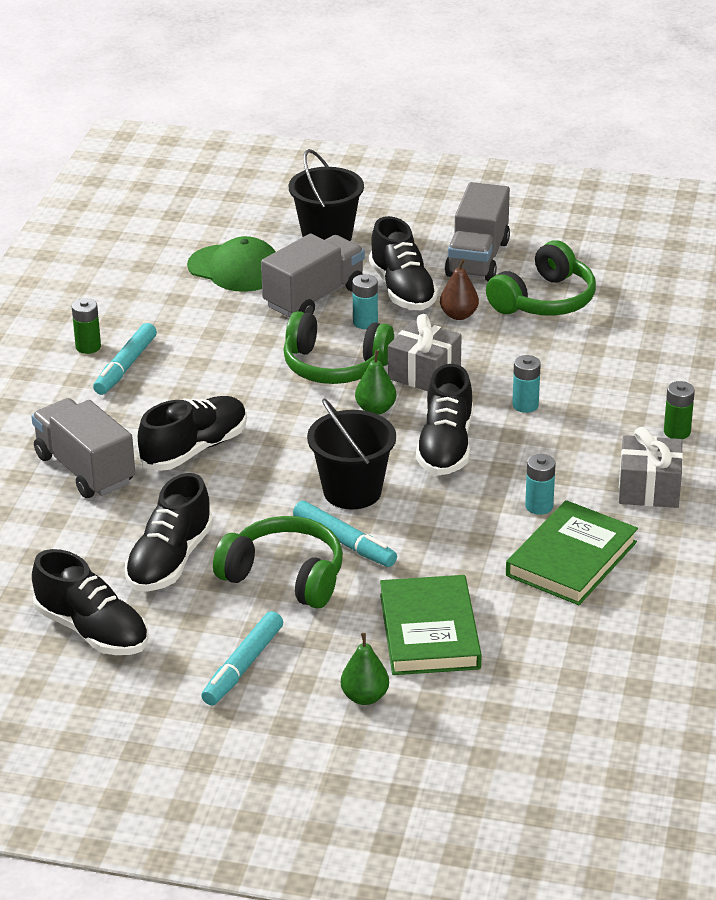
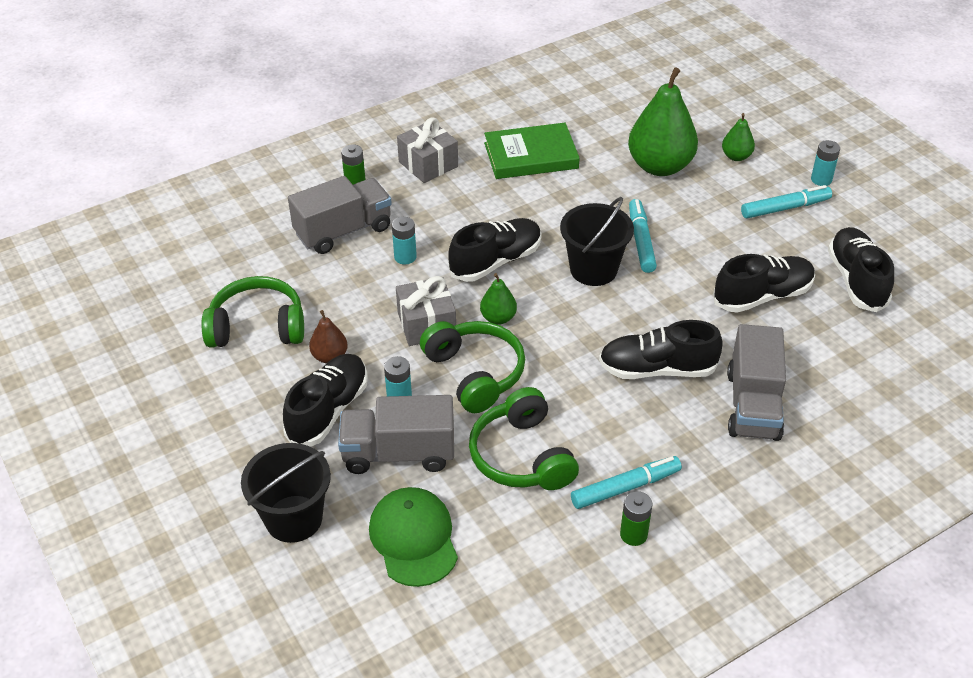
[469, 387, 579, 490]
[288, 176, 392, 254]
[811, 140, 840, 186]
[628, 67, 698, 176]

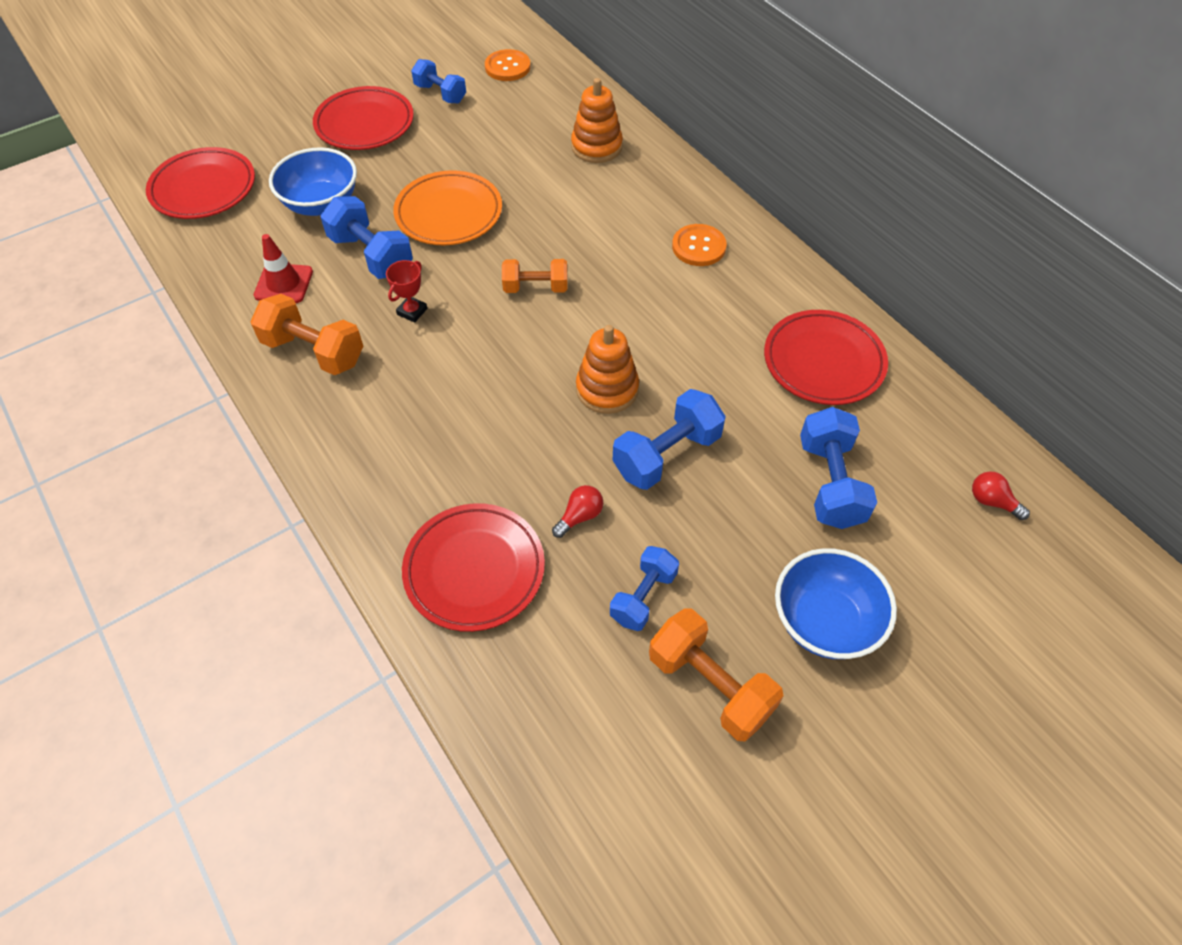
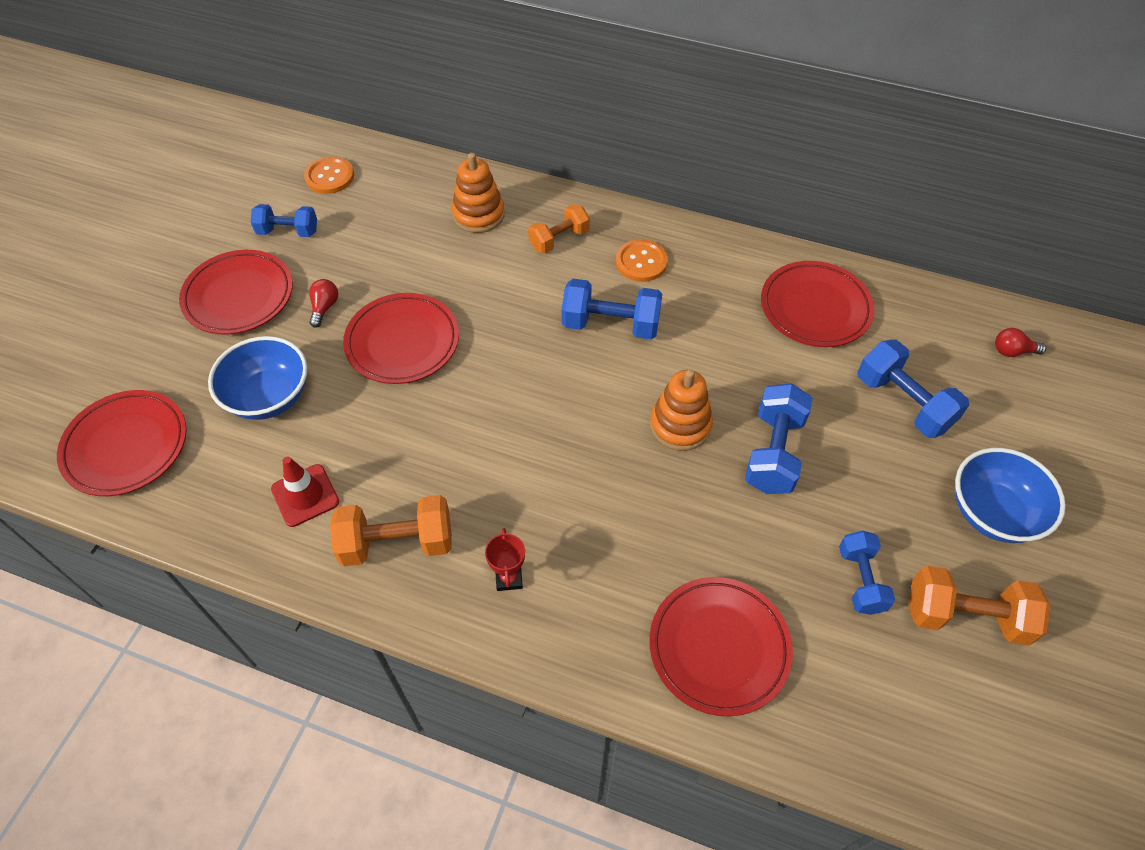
[562, 279, 662, 339]
[485, 528, 525, 591]
[528, 204, 590, 253]
[309, 279, 338, 328]
[343, 293, 459, 384]

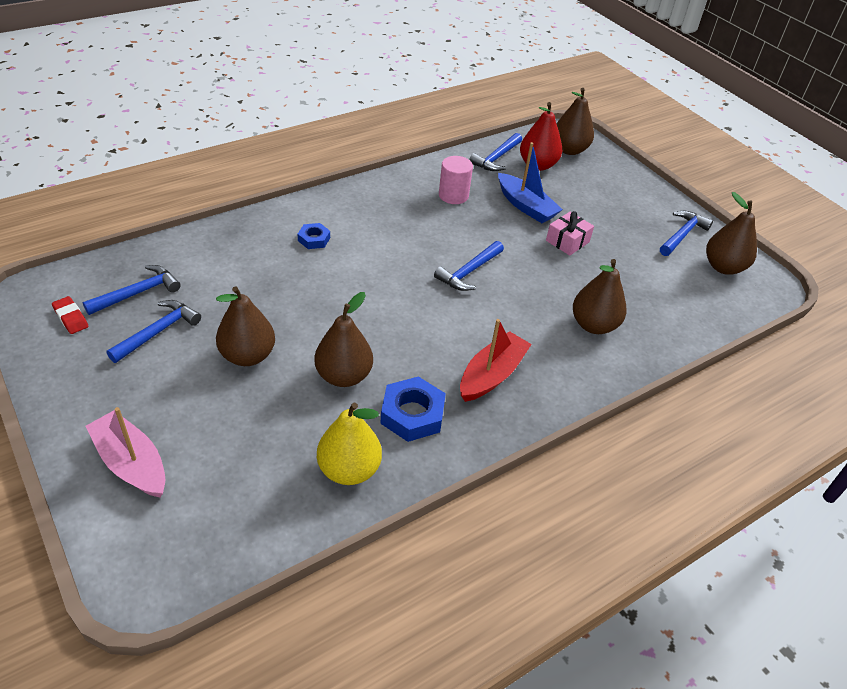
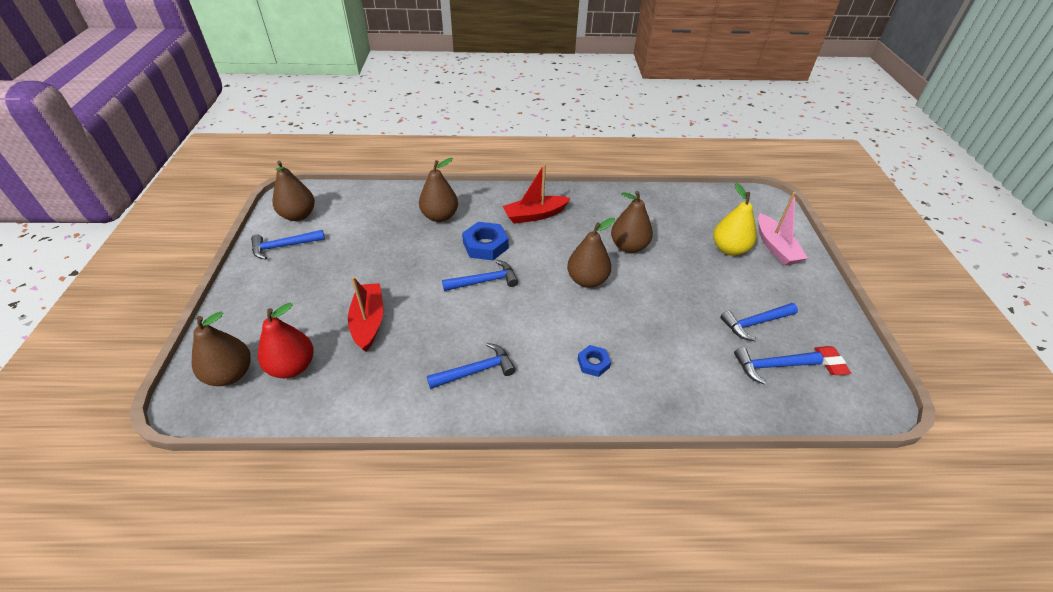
[439, 156, 473, 204] (first image)
[546, 211, 594, 256] (first image)
[567, 218, 615, 288]
[713, 183, 757, 256]
[462, 222, 509, 260]
[427, 343, 516, 389]
[348, 277, 383, 352]

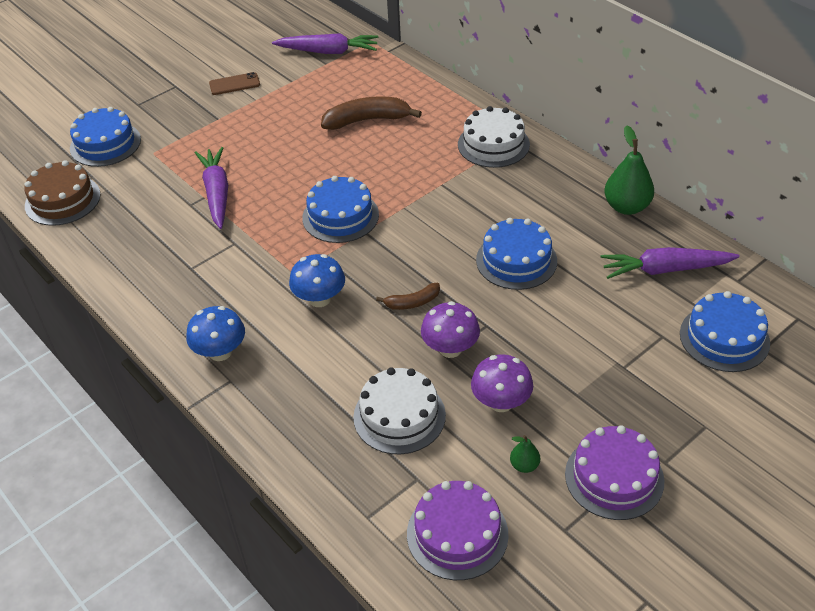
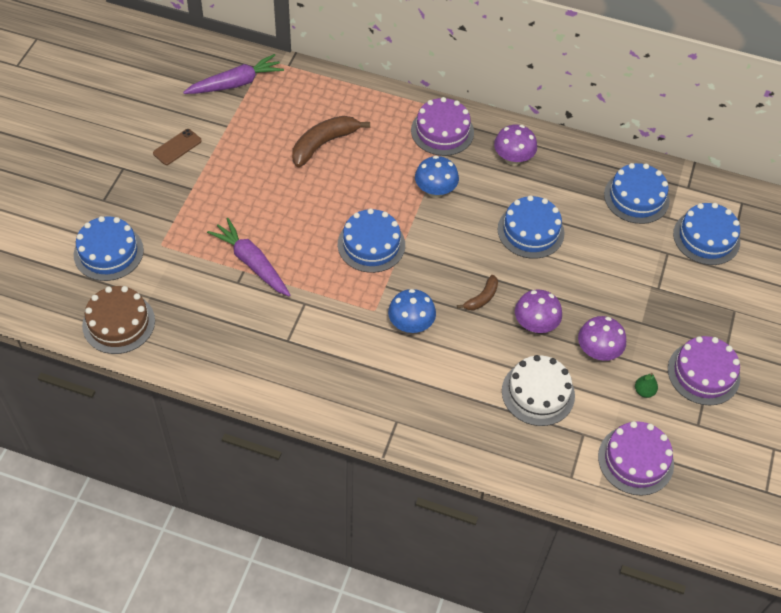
[604, 125, 654, 215] (first image)
[494, 124, 537, 166]
[415, 156, 459, 198]
[604, 163, 670, 224]
[411, 97, 474, 156]

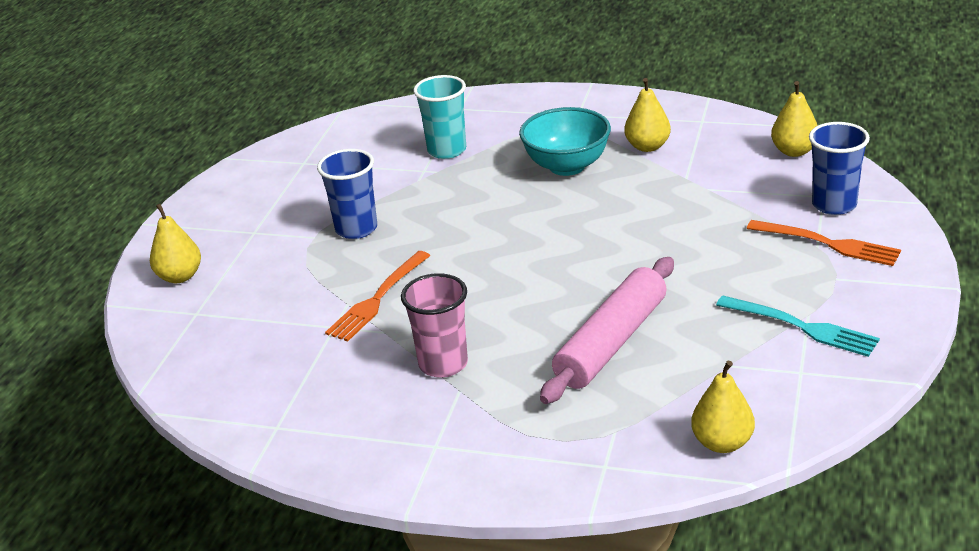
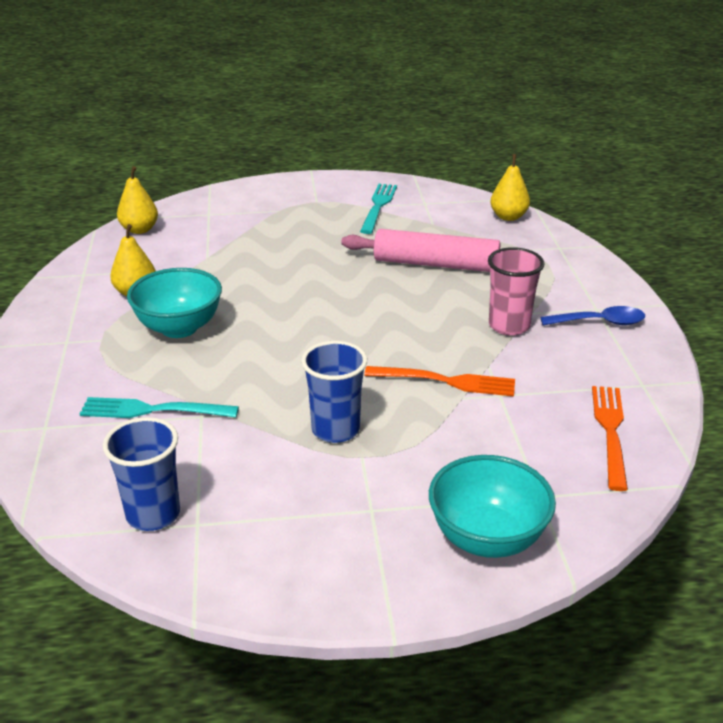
[540, 306, 645, 325]
[592, 386, 628, 491]
[103, 417, 180, 531]
[429, 455, 556, 558]
[80, 397, 239, 418]

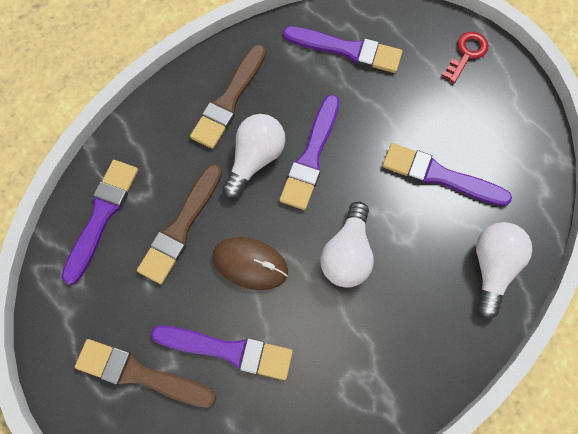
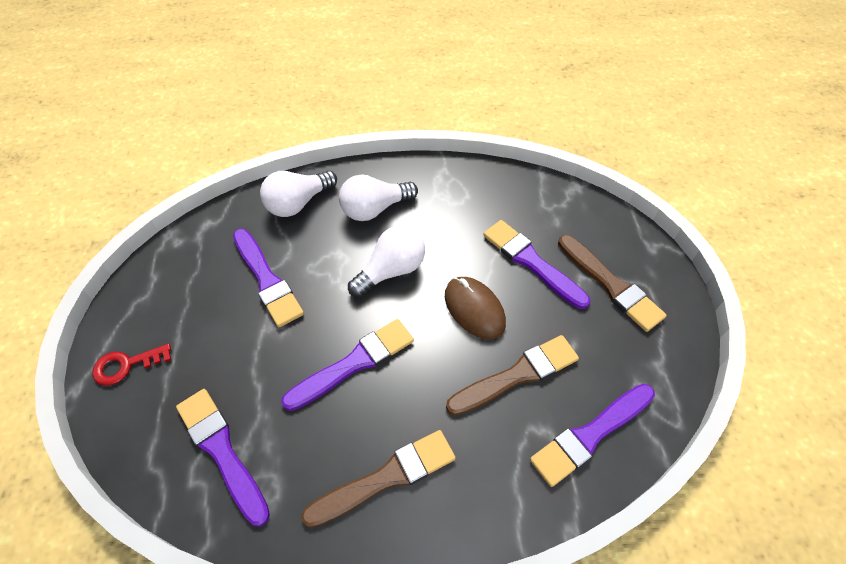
[339, 174, 418, 221]

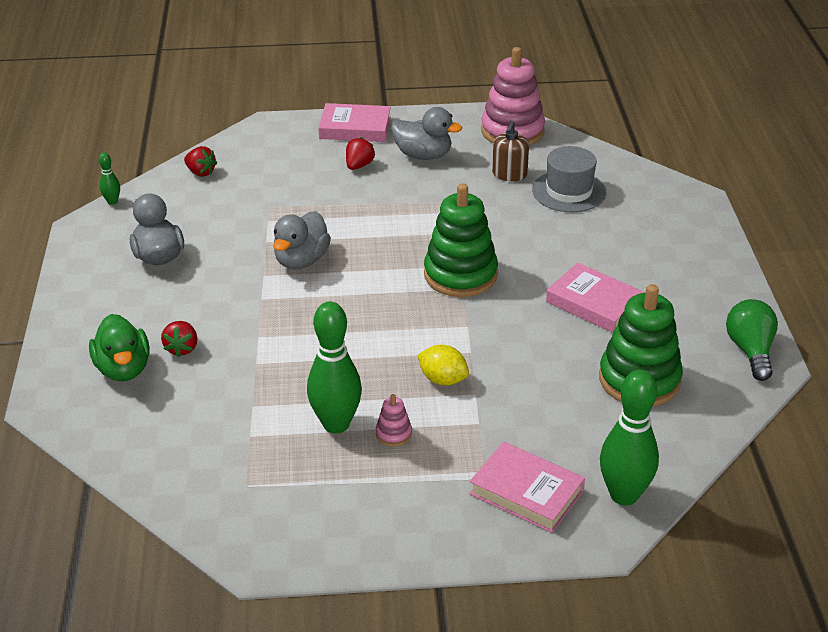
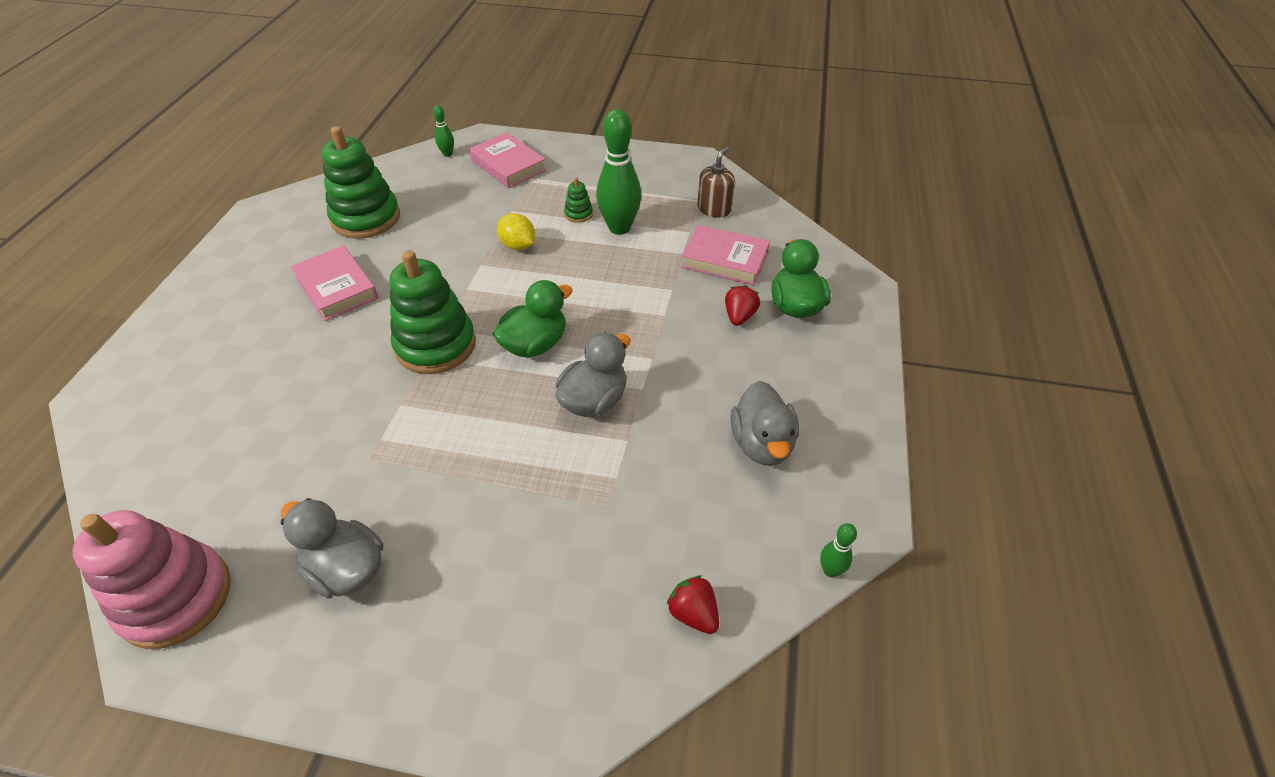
[346, 137, 375, 170] (first image)
[532, 146, 606, 212] (first image)
[726, 299, 778, 381] (first image)
[493, 280, 573, 358]
[681, 225, 770, 286]
[697, 146, 735, 217]
[564, 177, 593, 223]
[433, 105, 454, 157]

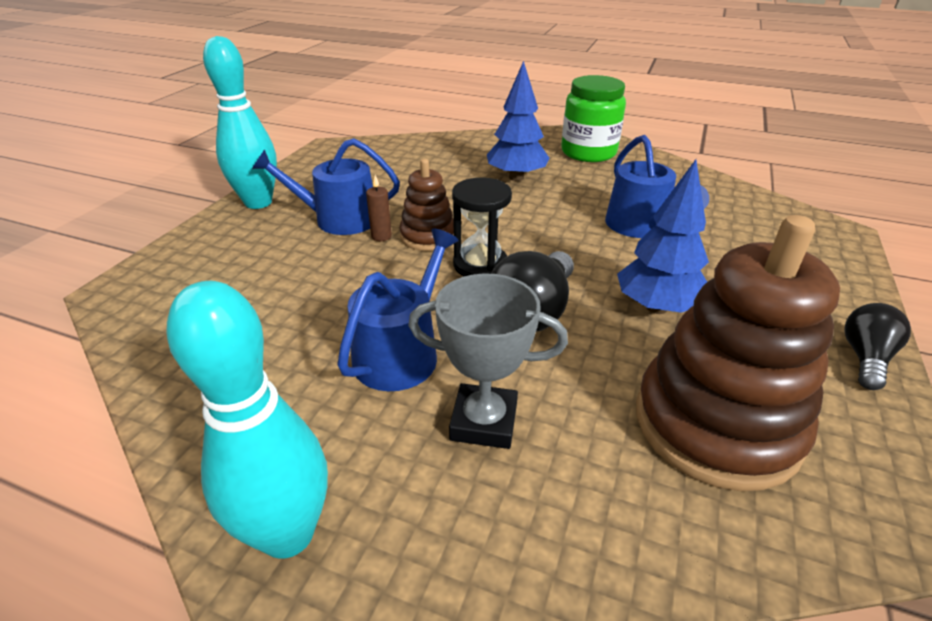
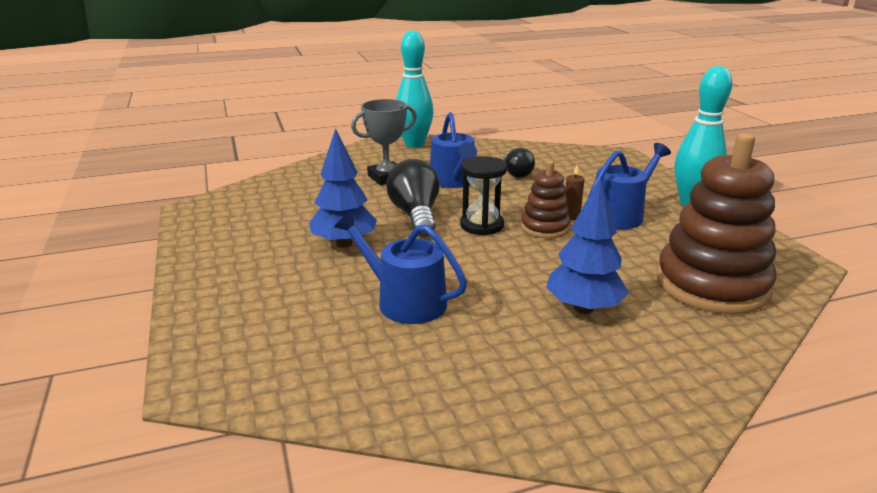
[561, 75, 626, 162] (first image)
[657, 133, 777, 314]
[503, 148, 535, 178]

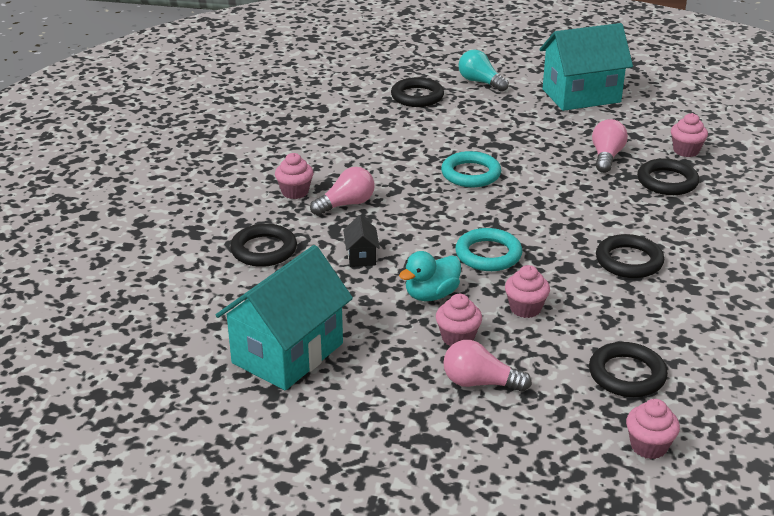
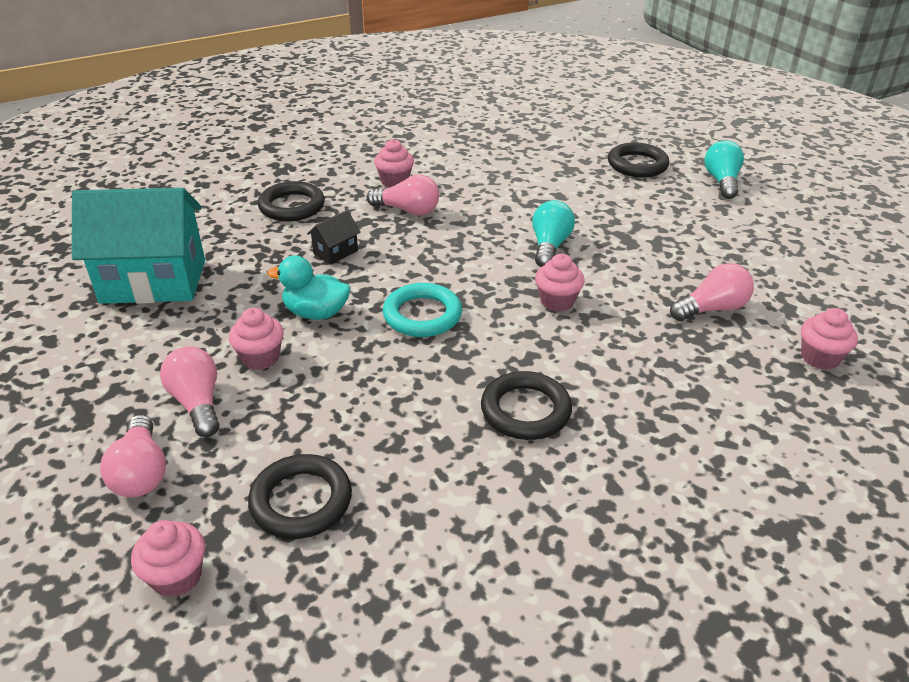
[539, 23, 633, 111] (first image)
[637, 158, 699, 195] (first image)
[100, 415, 166, 497]
[535, 254, 585, 312]
[532, 200, 575, 267]

